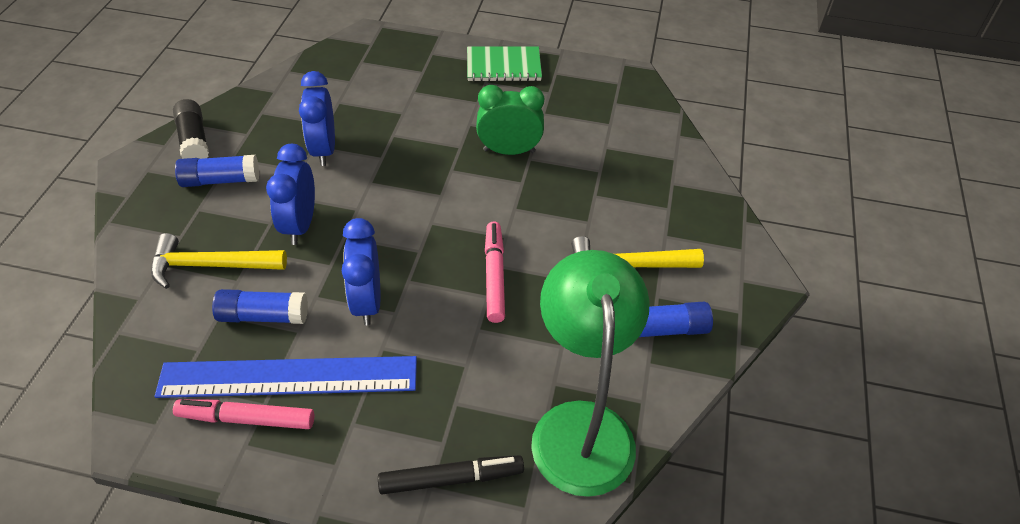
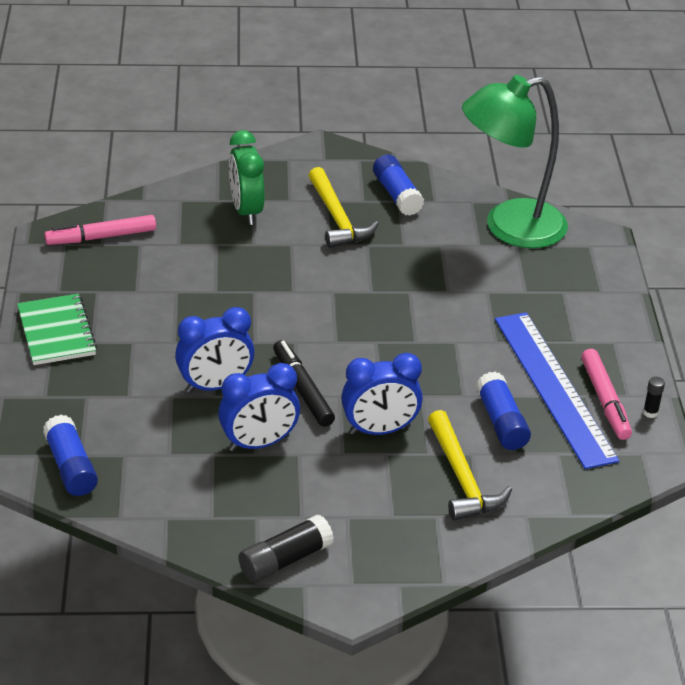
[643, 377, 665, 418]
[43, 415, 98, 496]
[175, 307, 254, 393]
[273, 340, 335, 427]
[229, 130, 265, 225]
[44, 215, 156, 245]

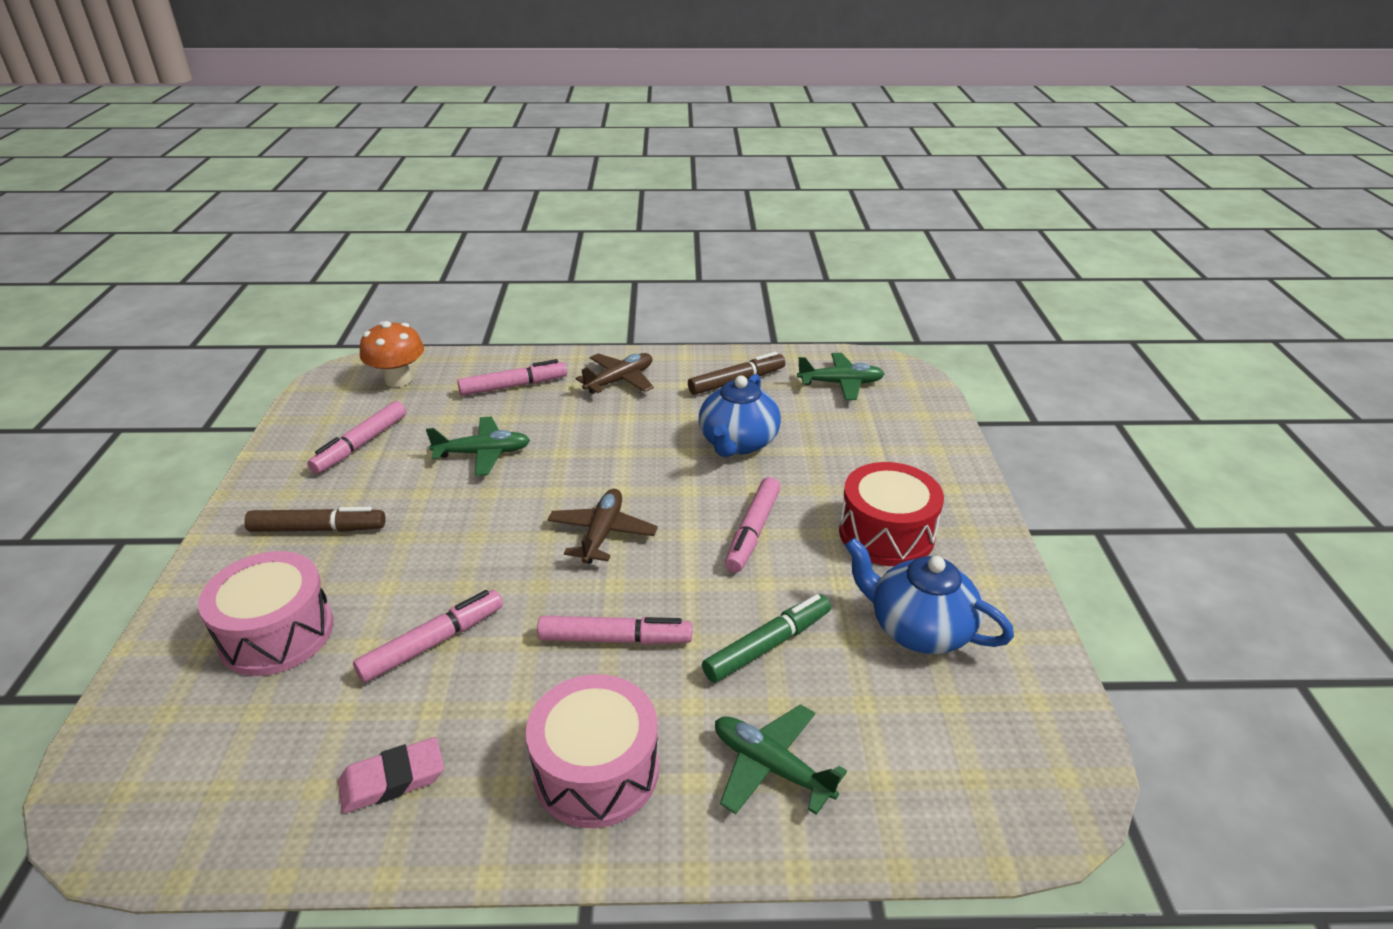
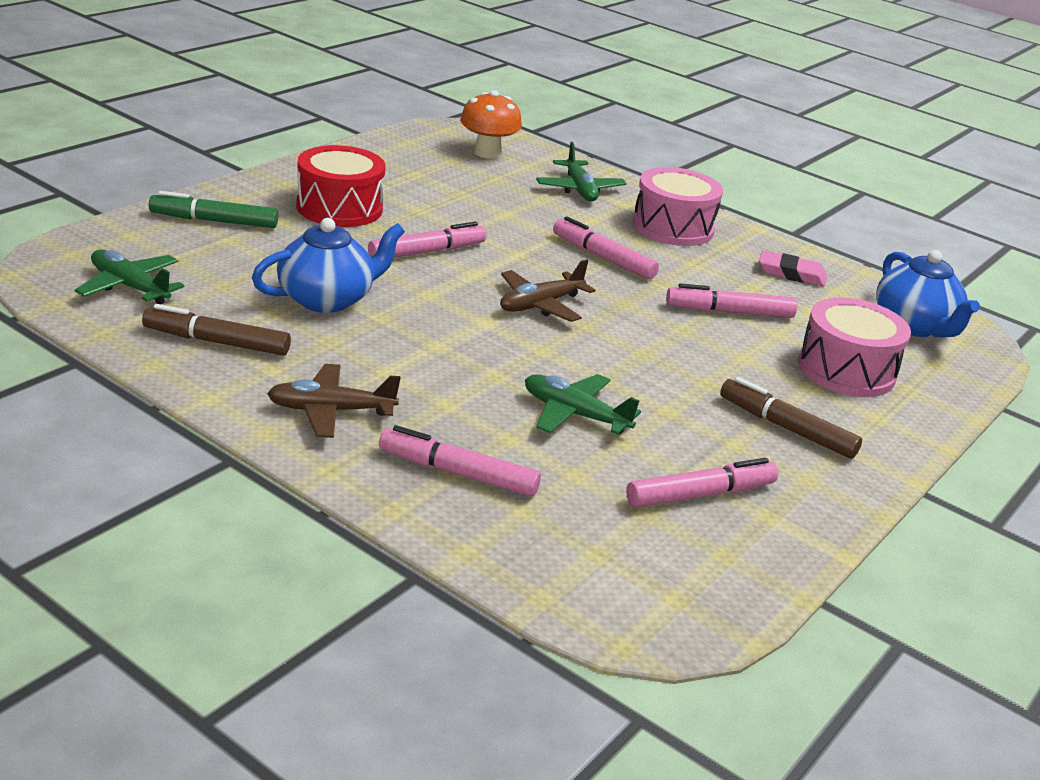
[460, 90, 522, 159]
[149, 191, 278, 228]
[876, 250, 980, 337]

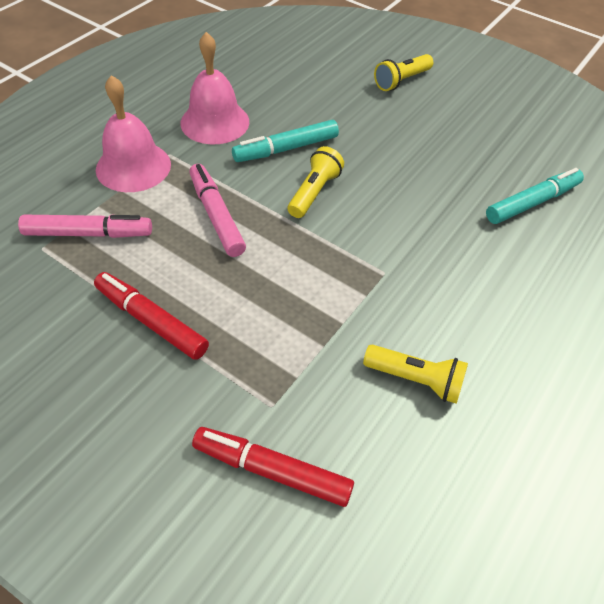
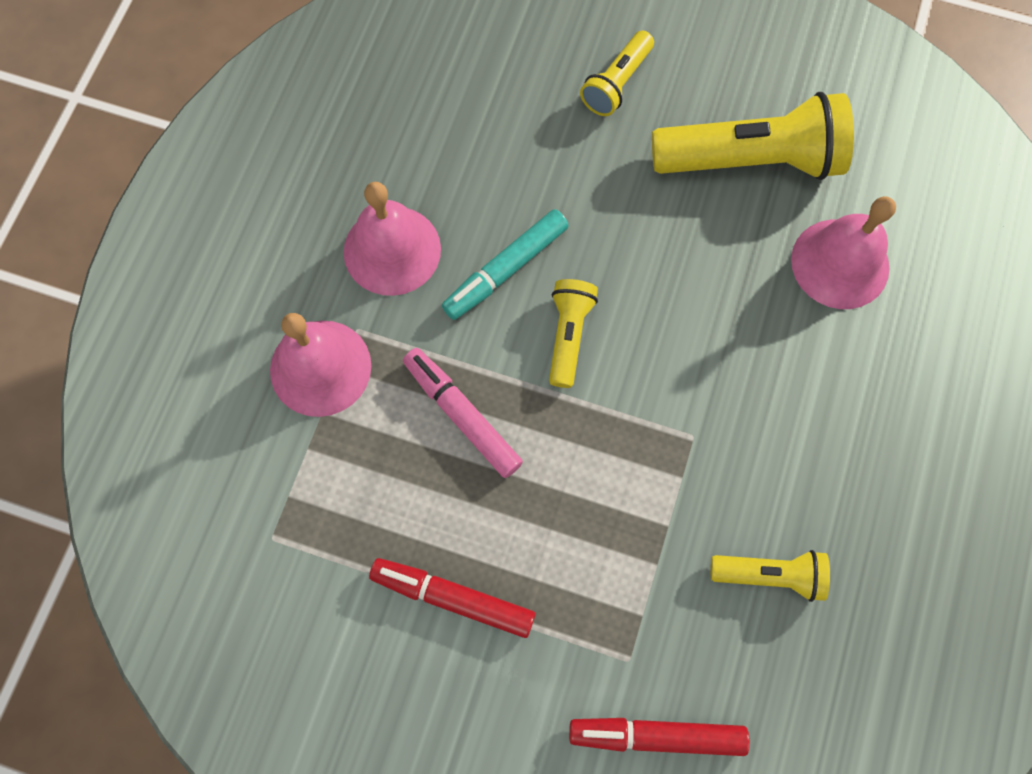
[18, 215, 152, 238] (first image)
[652, 92, 854, 180]
[791, 196, 896, 309]

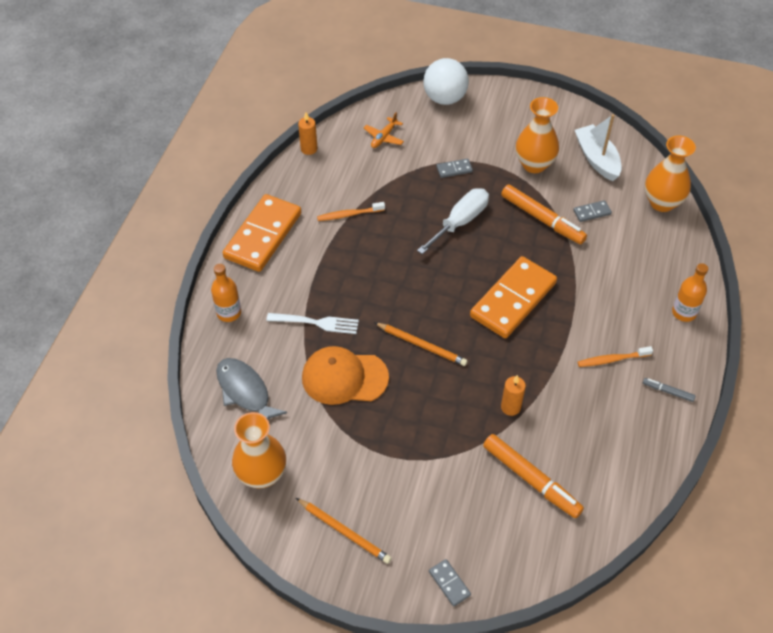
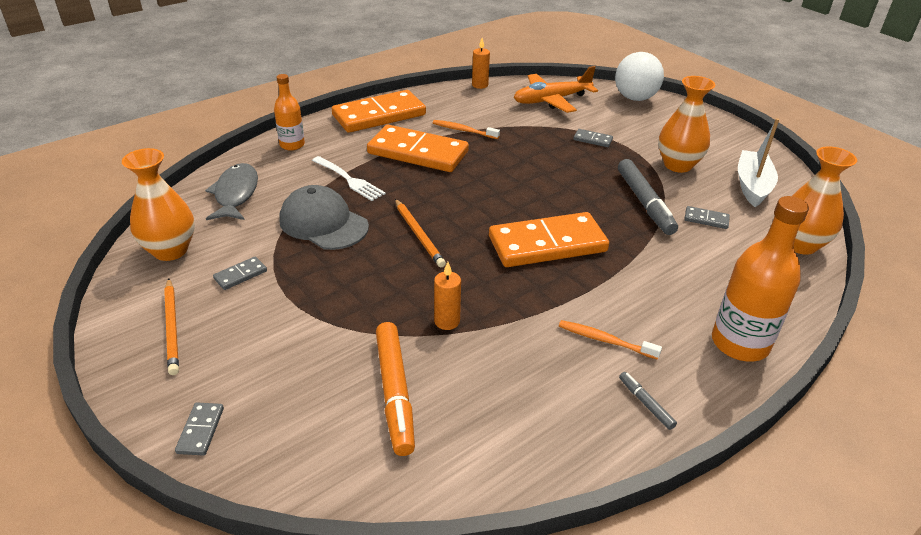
[417, 188, 489, 254] (first image)
[213, 256, 267, 290]
[367, 125, 469, 172]
[279, 185, 369, 250]
[618, 159, 678, 235]
[514, 66, 598, 113]
[712, 196, 809, 362]

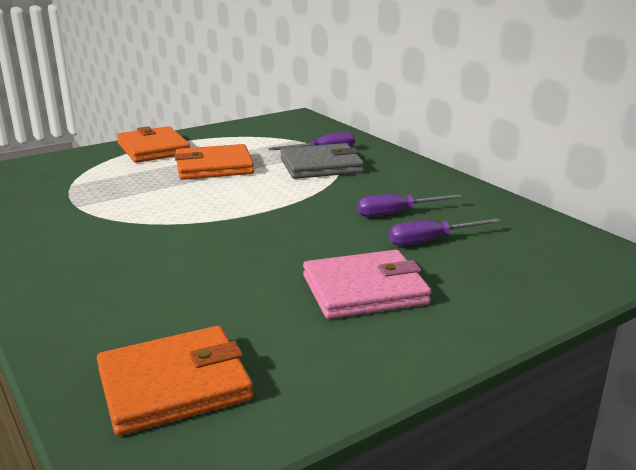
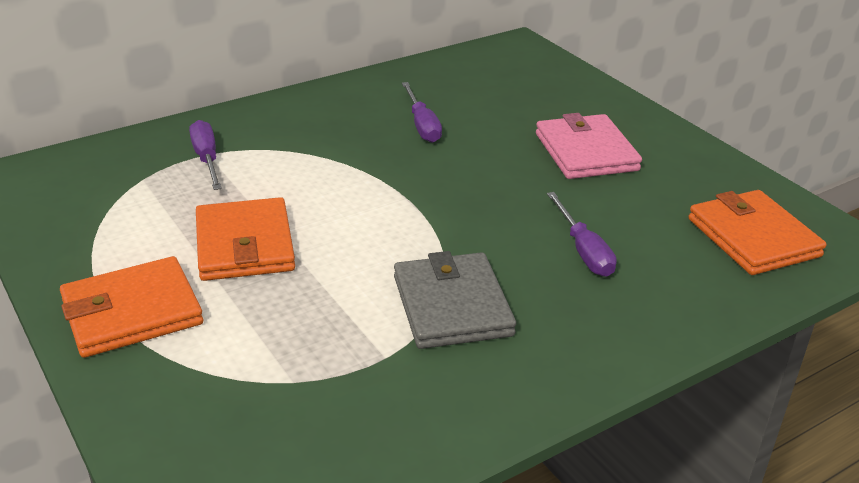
[394, 251, 516, 349]
[547, 192, 617, 277]

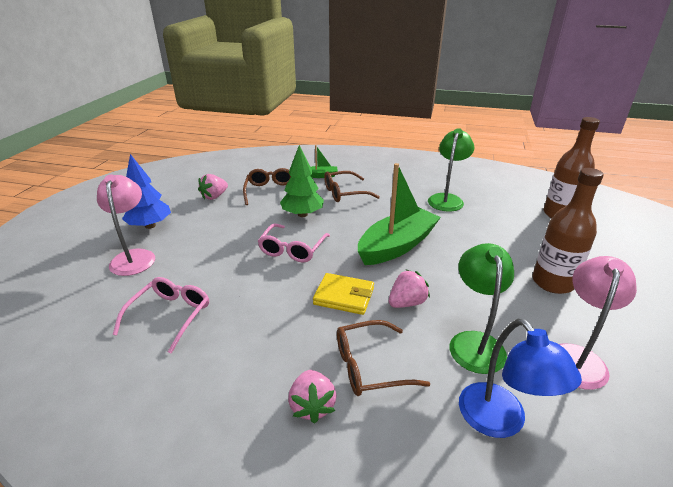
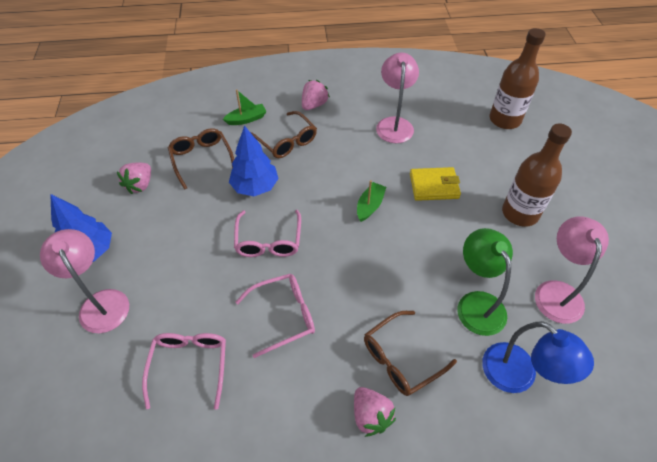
[236, 274, 315, 358]
[410, 167, 461, 201]
[302, 80, 330, 110]
[229, 125, 279, 196]
[376, 52, 419, 143]
[250, 111, 317, 158]
[357, 180, 386, 222]

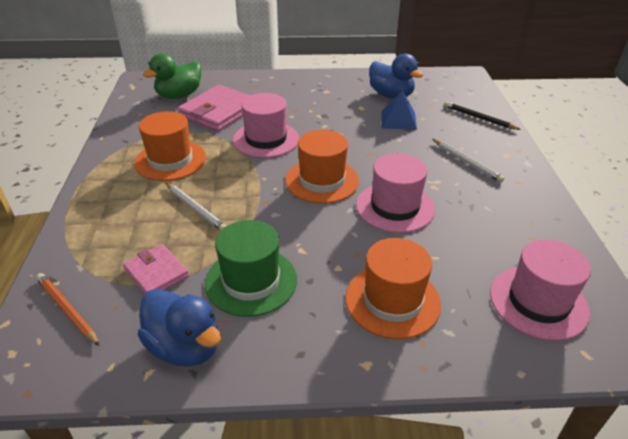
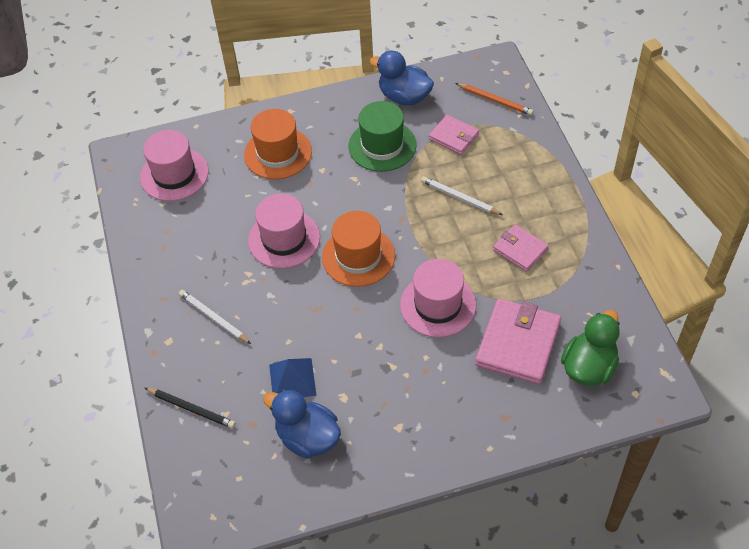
[493, 224, 549, 272]

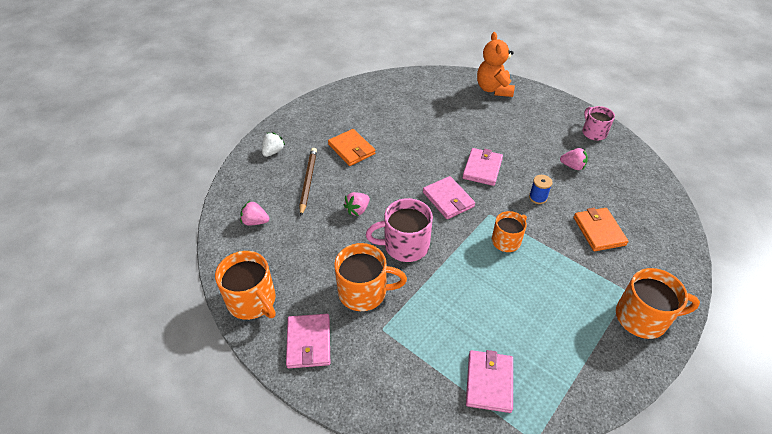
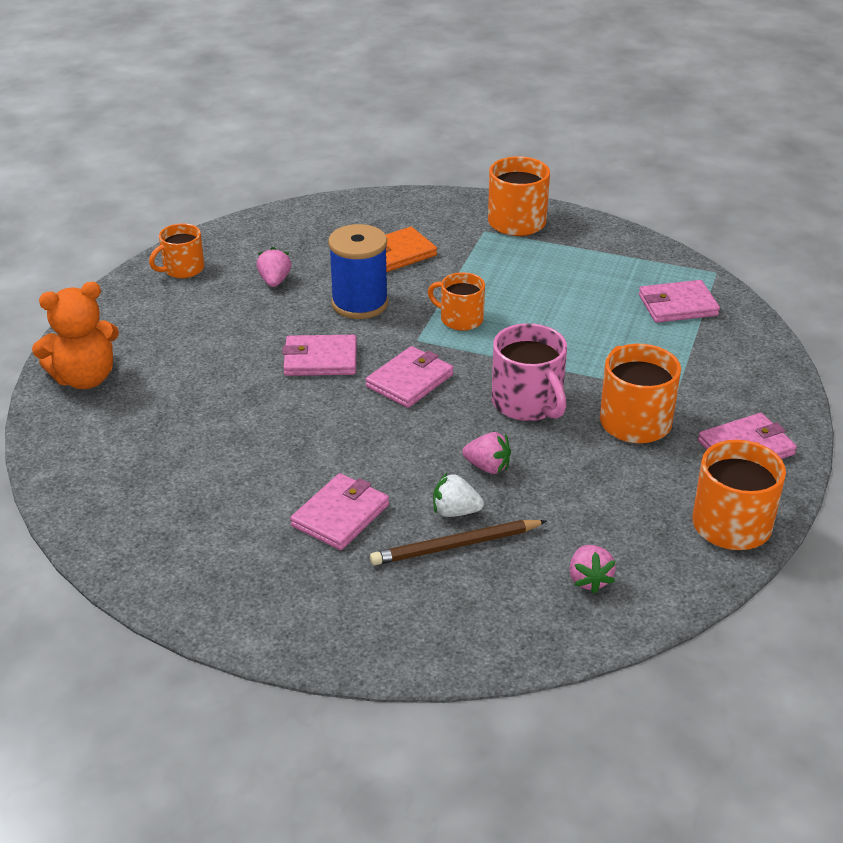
[433, 473, 484, 517]
[290, 473, 389, 550]
[149, 223, 204, 278]
[328, 224, 388, 319]

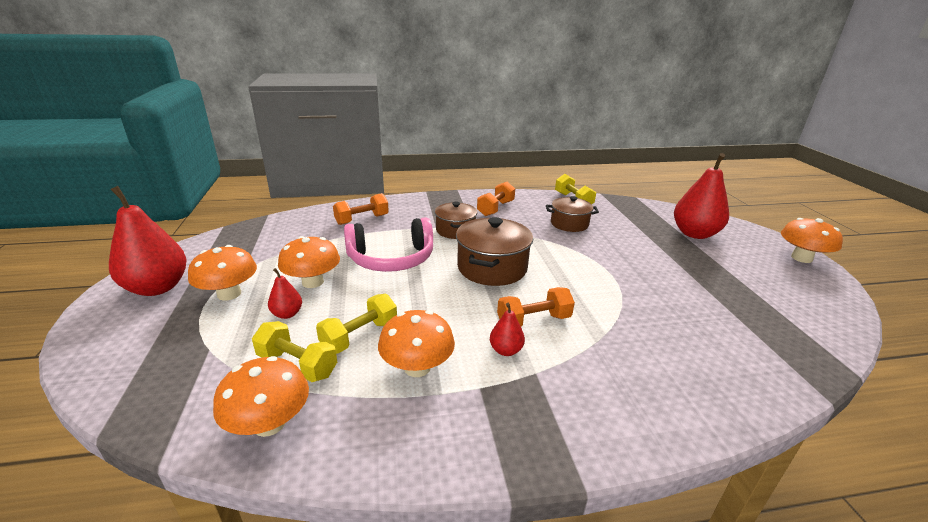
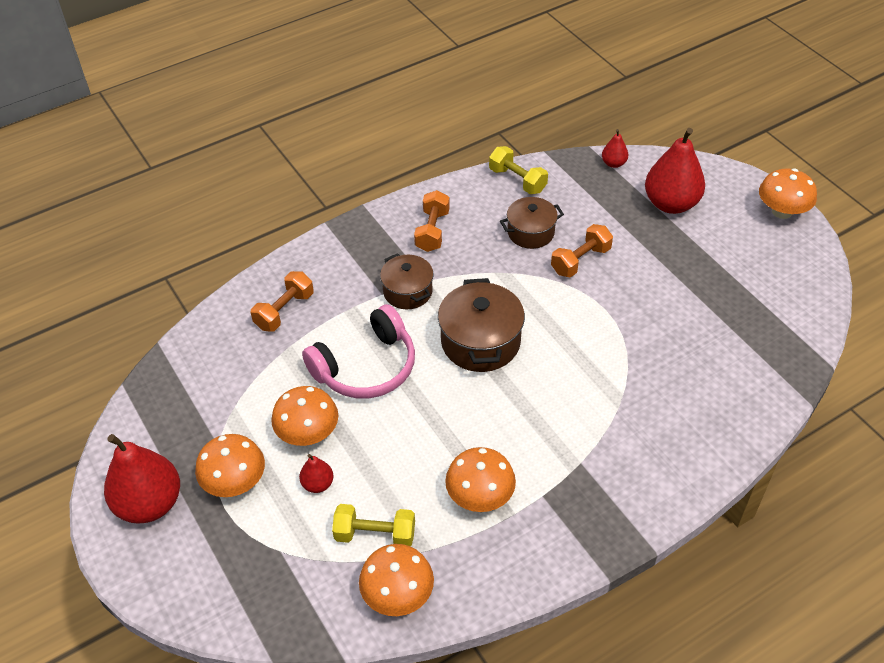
[316, 294, 397, 354] (first image)
[602, 129, 628, 168]
[551, 224, 613, 277]

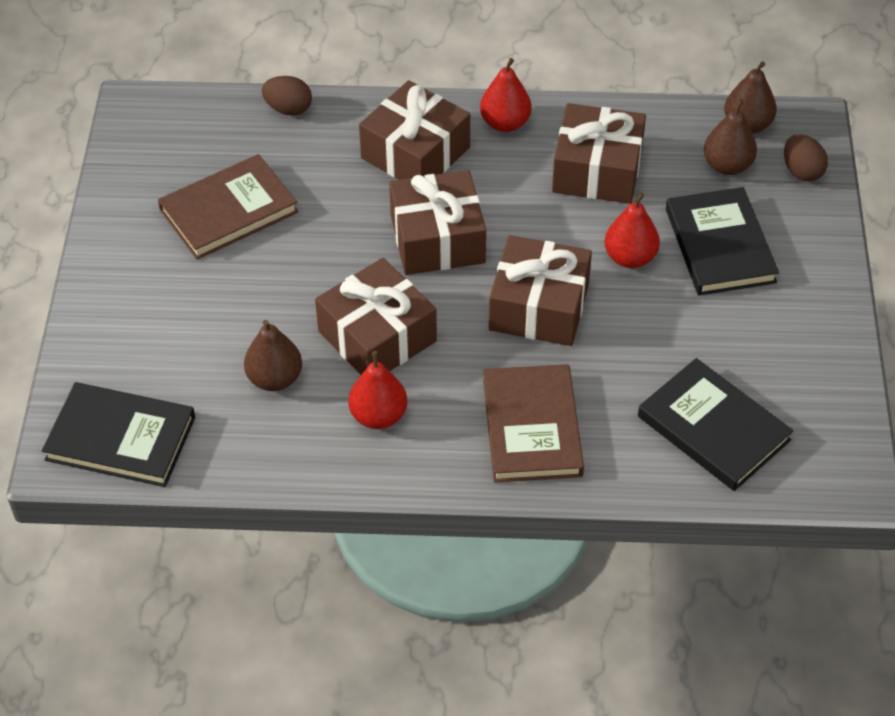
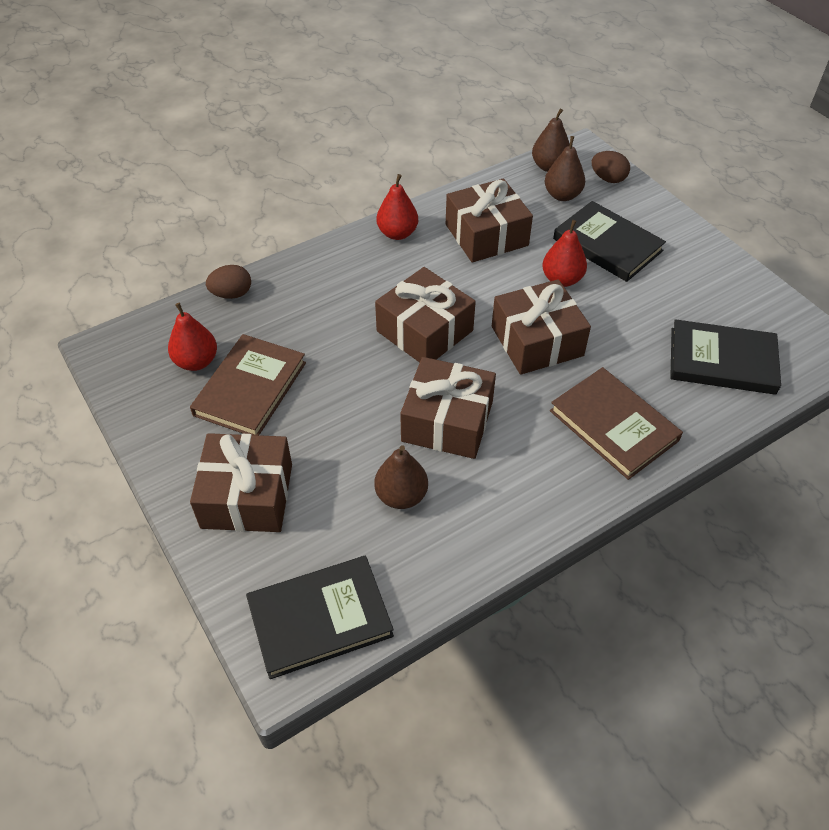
[168, 303, 217, 371]
[190, 433, 292, 532]

